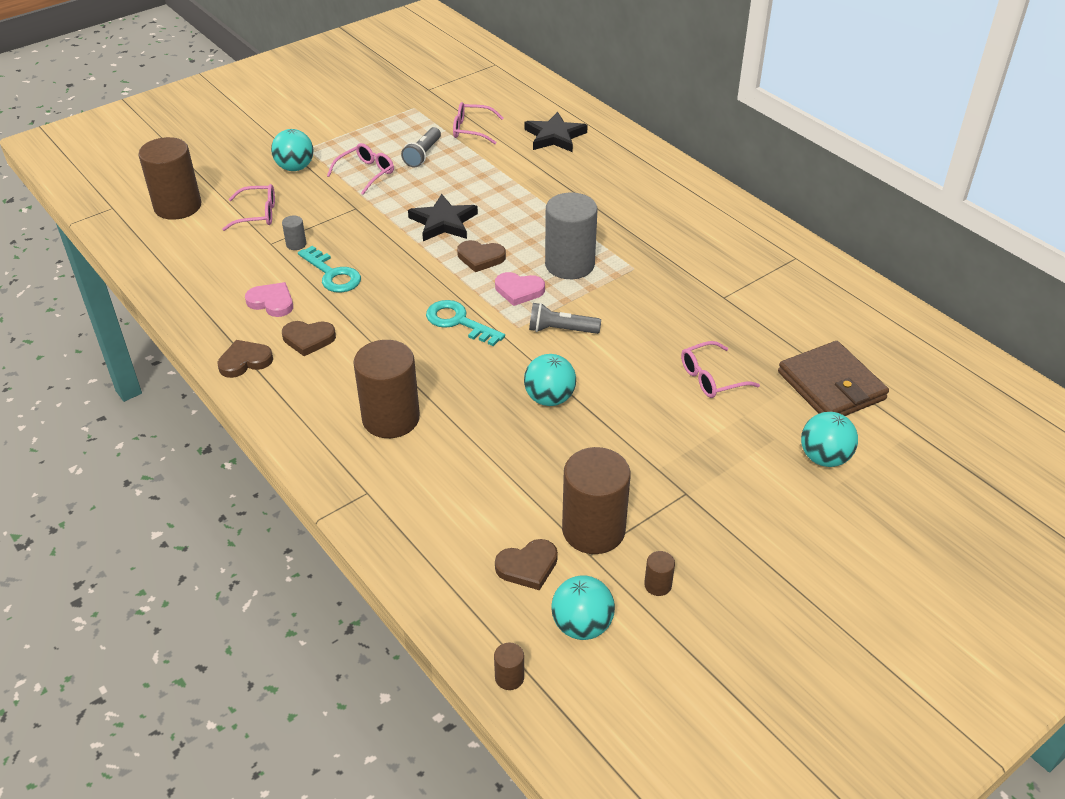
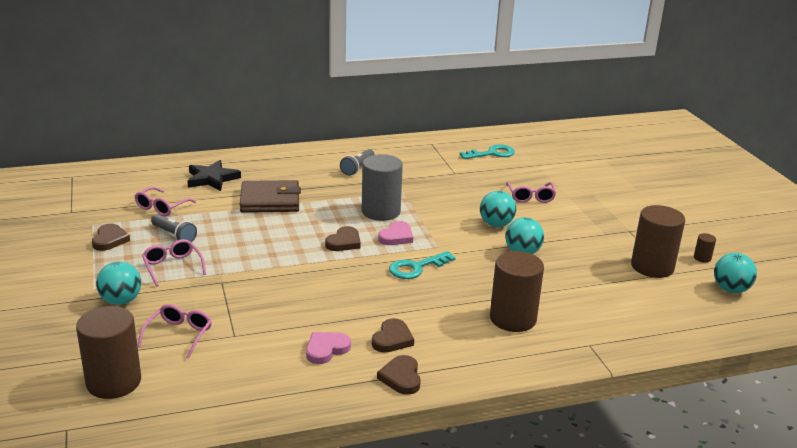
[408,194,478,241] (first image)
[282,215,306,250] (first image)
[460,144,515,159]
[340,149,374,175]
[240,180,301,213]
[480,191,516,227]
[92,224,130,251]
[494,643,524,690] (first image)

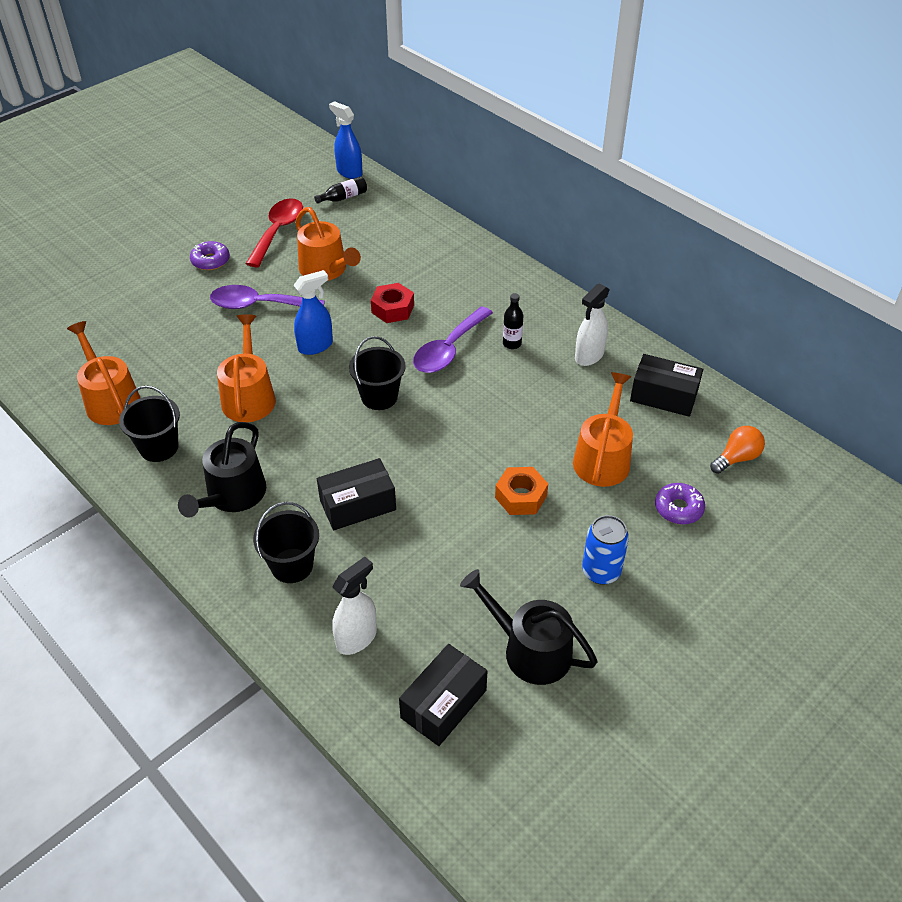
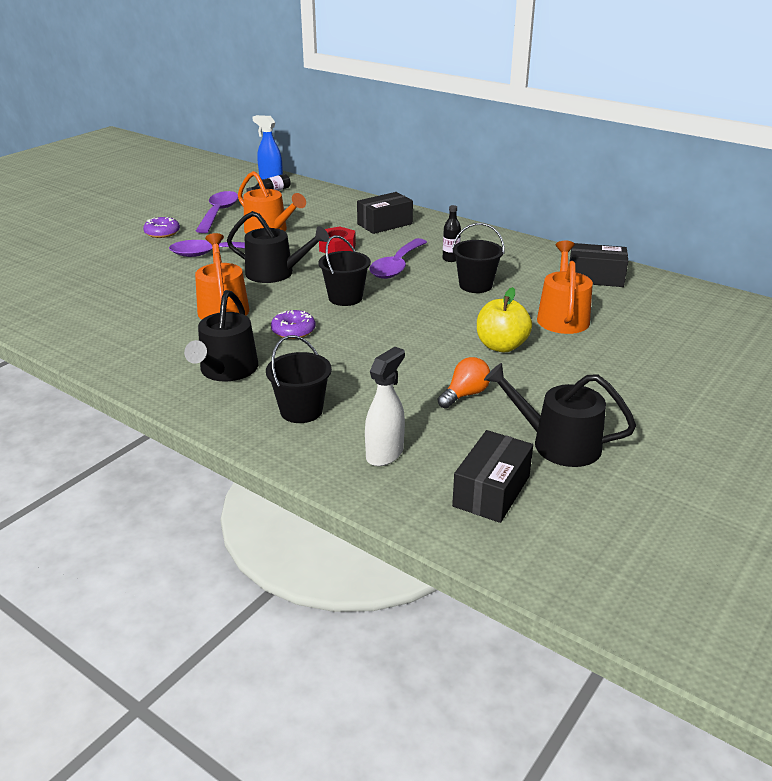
[196,191,238,233]
[227,211,329,283]
[575,283,610,366] (first image)
[67,321,140,425] (first image)
[452,223,505,293]
[438,357,490,409]
[357,192,413,234]
[477,287,532,352]
[271,310,315,339]
[582,515,629,585] (first image)

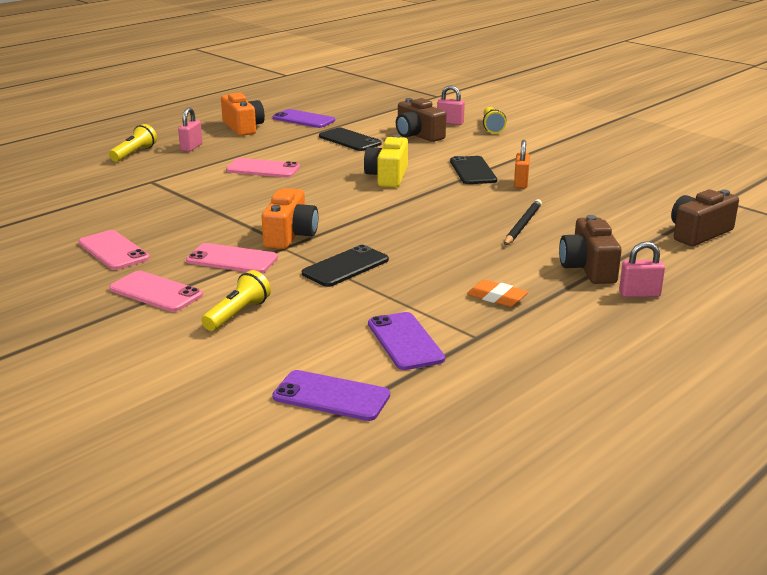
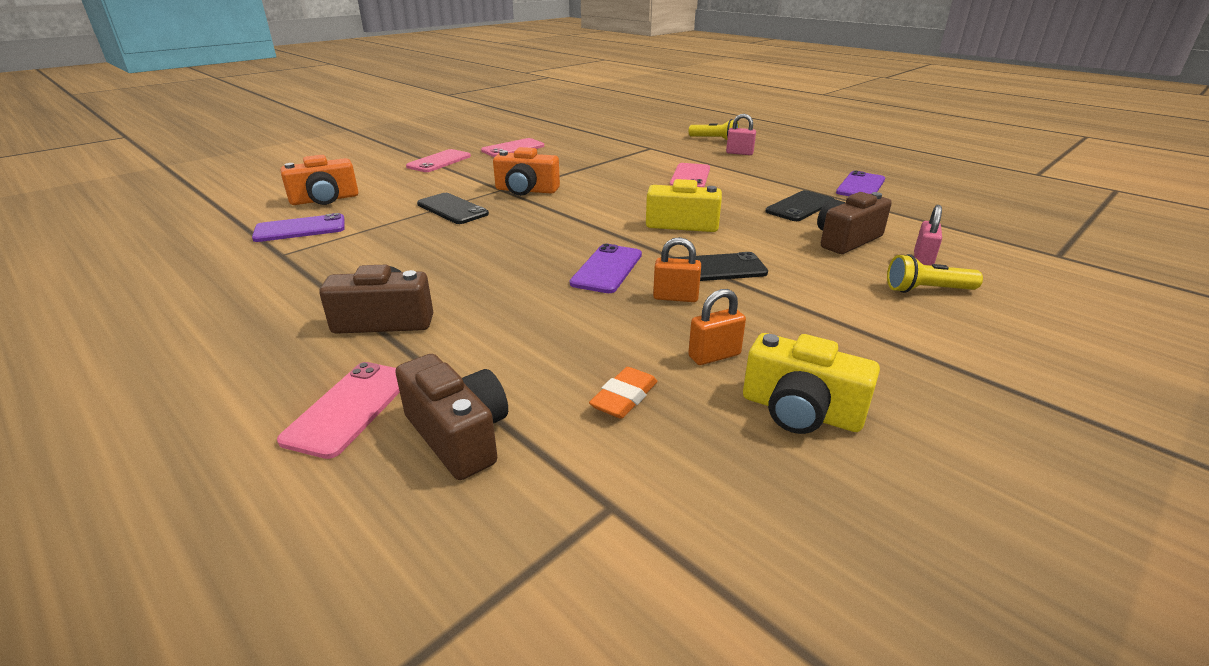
[281,155,358,205]
[504,199,542,245] (first image)
[619,241,665,297] (first image)
[277,362,400,459]
[202,270,271,331] (first image)
[589,367,657,419]
[570,244,642,293]
[688,289,746,365]
[743,333,880,434]

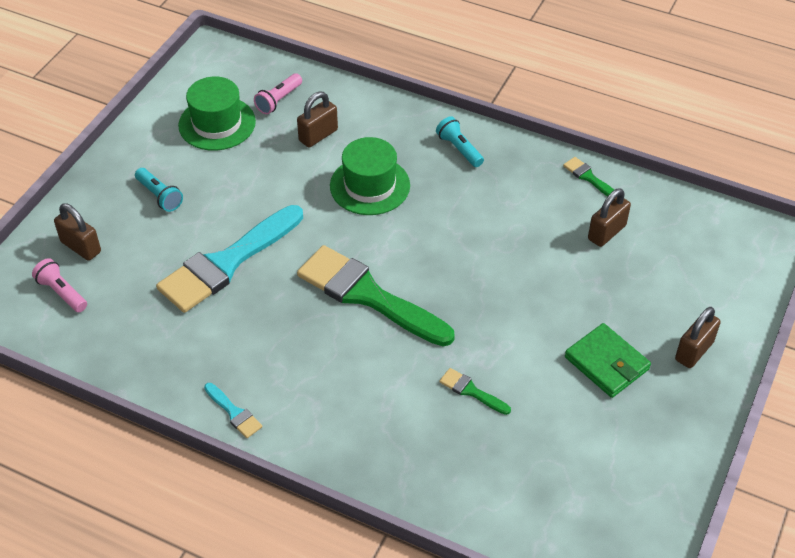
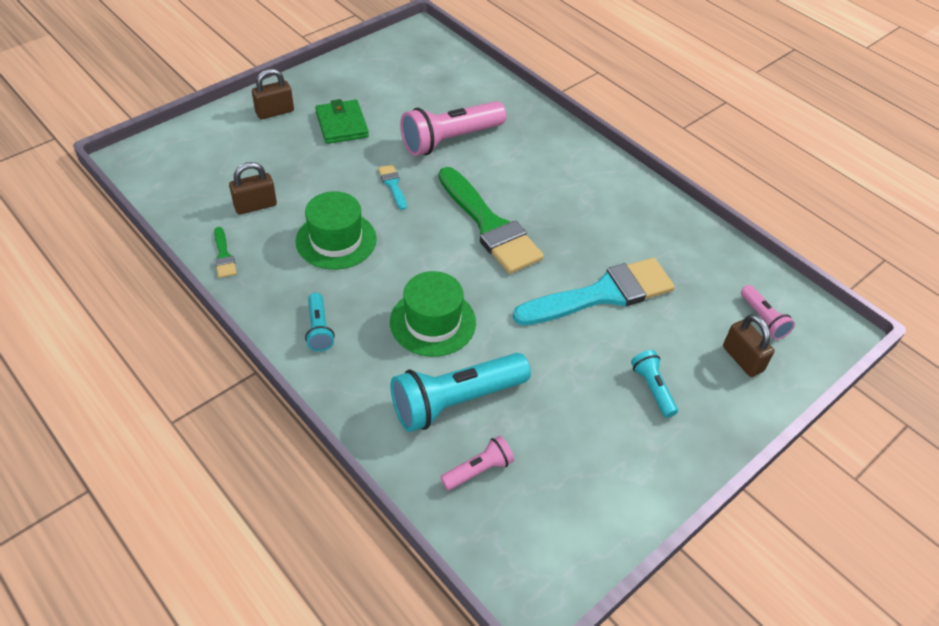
[296,191,377,270]
[390,353,531,432]
[400,101,506,156]
[378,165,407,210]

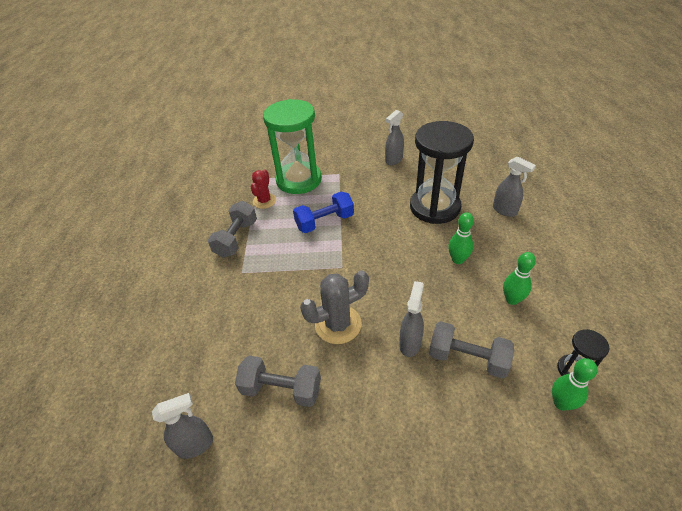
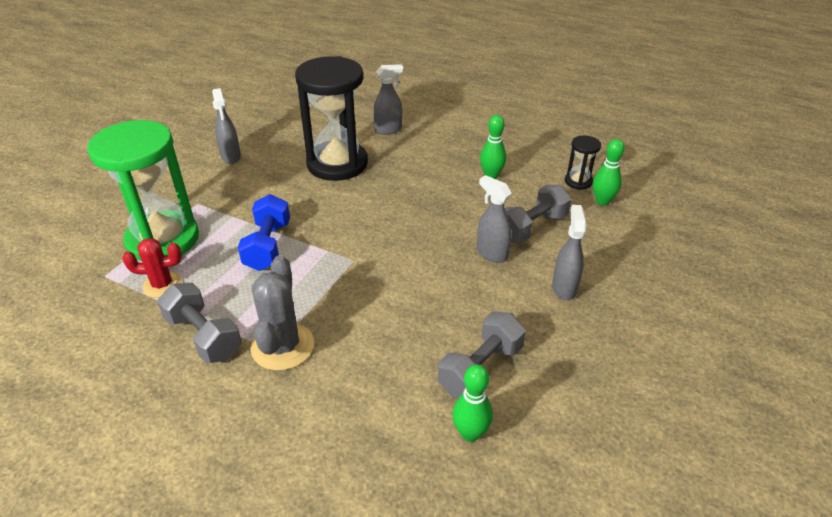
[122,238,182,298]
[452,364,493,442]
[251,255,314,371]
[552,205,586,300]

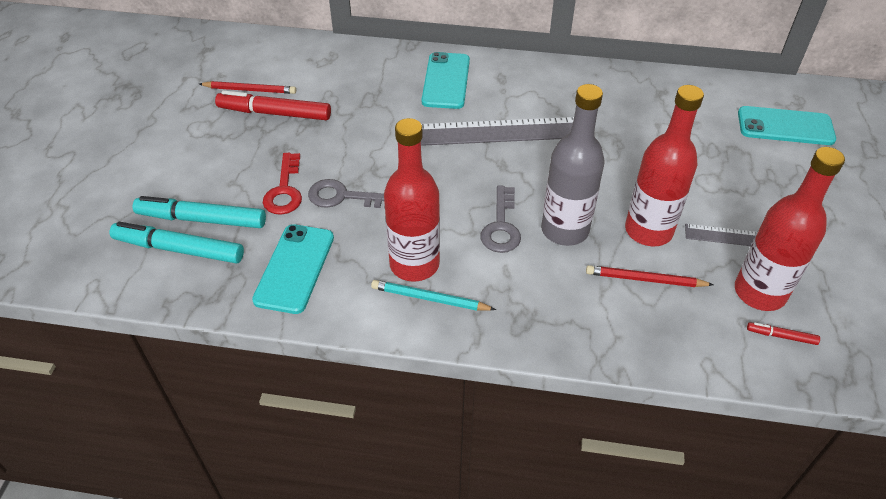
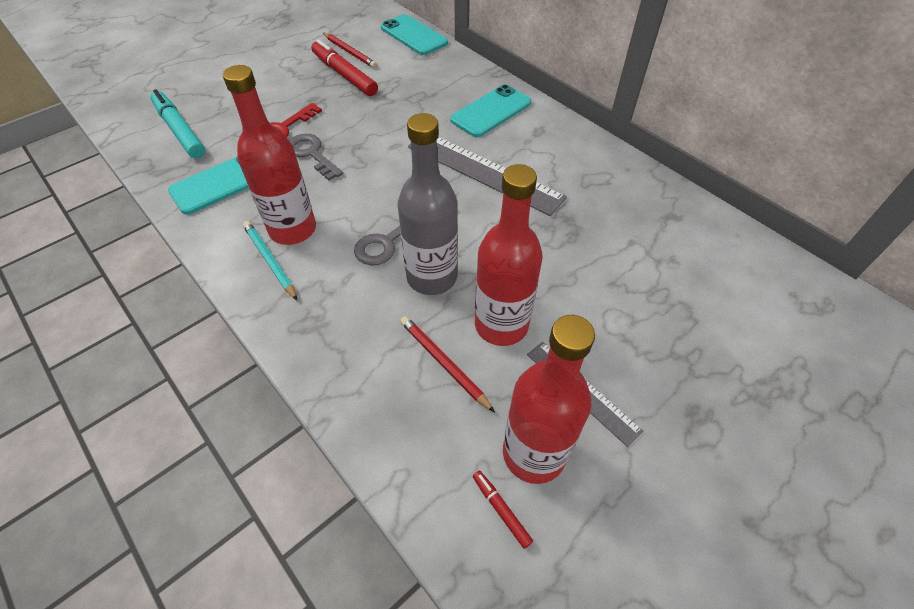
[381,14,448,55]
[133,196,266,228] (first image)

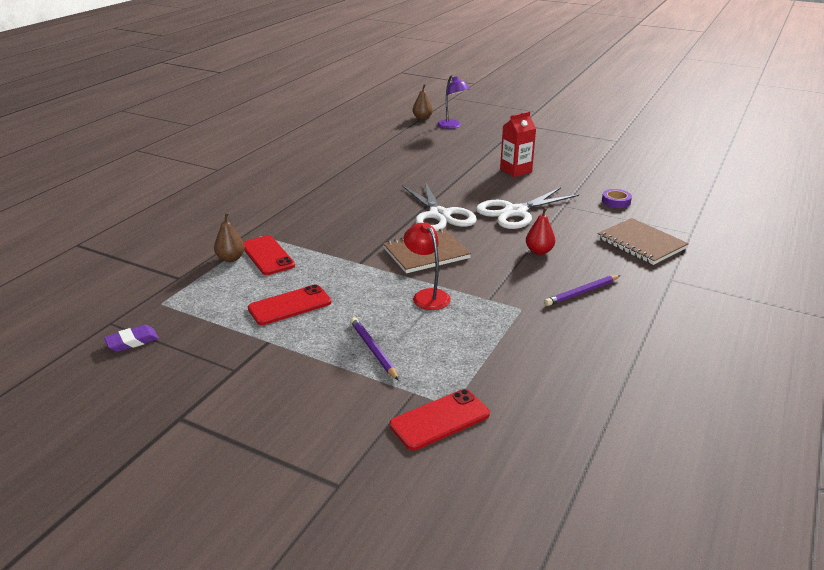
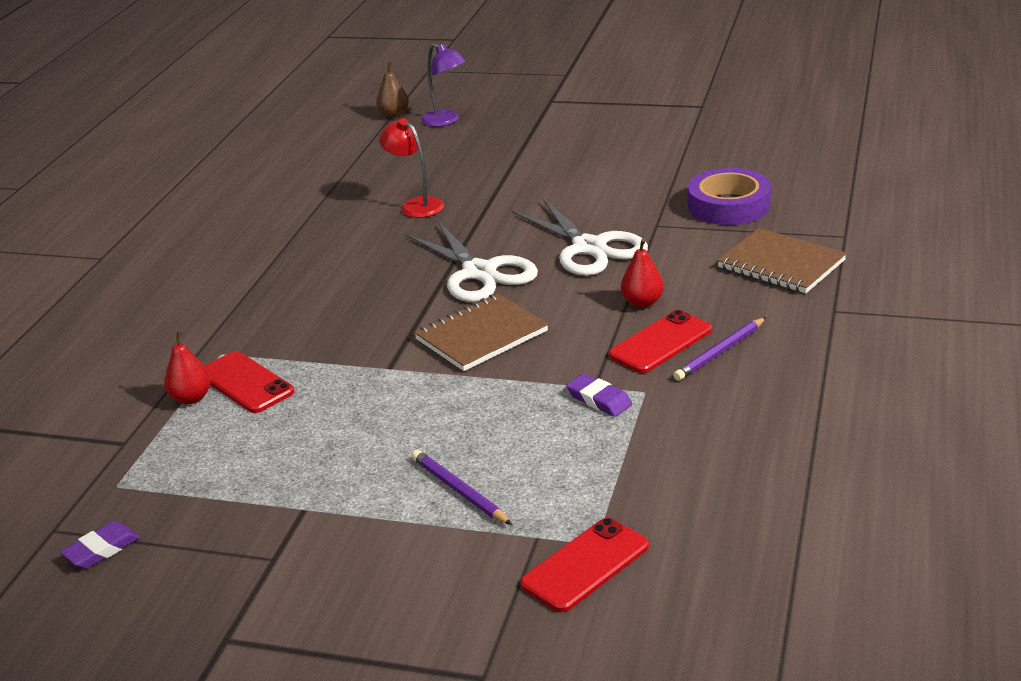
[500,112,536,177] (first image)
[512,198,648,276]
[688,168,771,225]
[164,331,211,404]
[379,118,444,218]
[609,310,712,373]
[566,373,632,417]

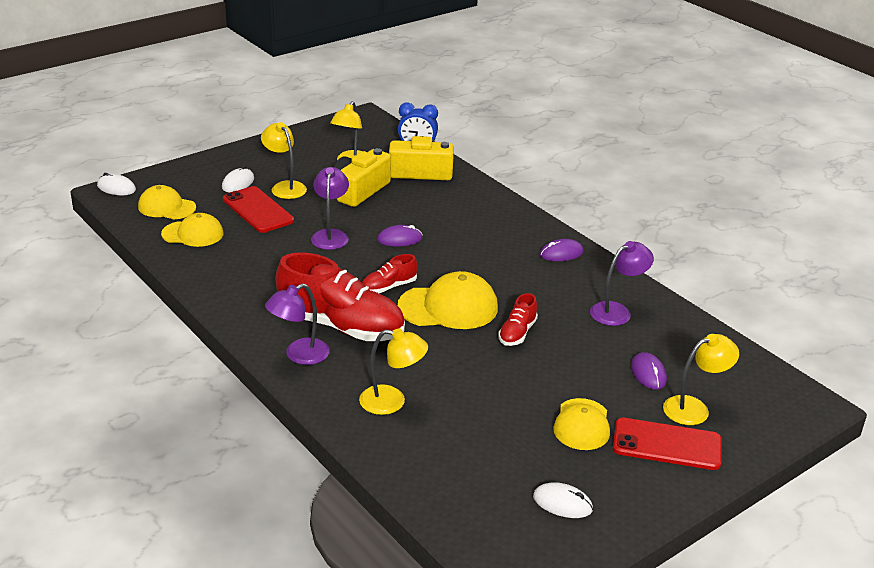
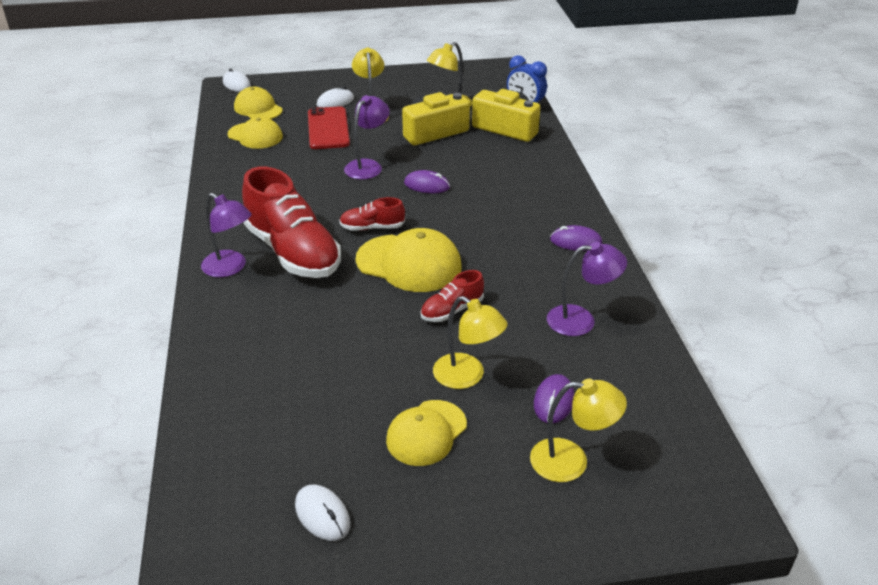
[201,193,252,277]
[433,296,508,389]
[613,418,722,470] (first image)

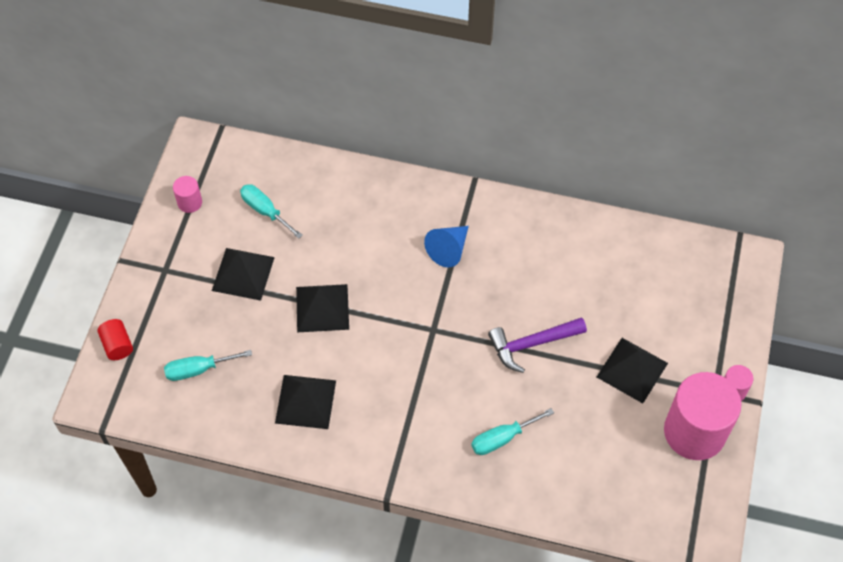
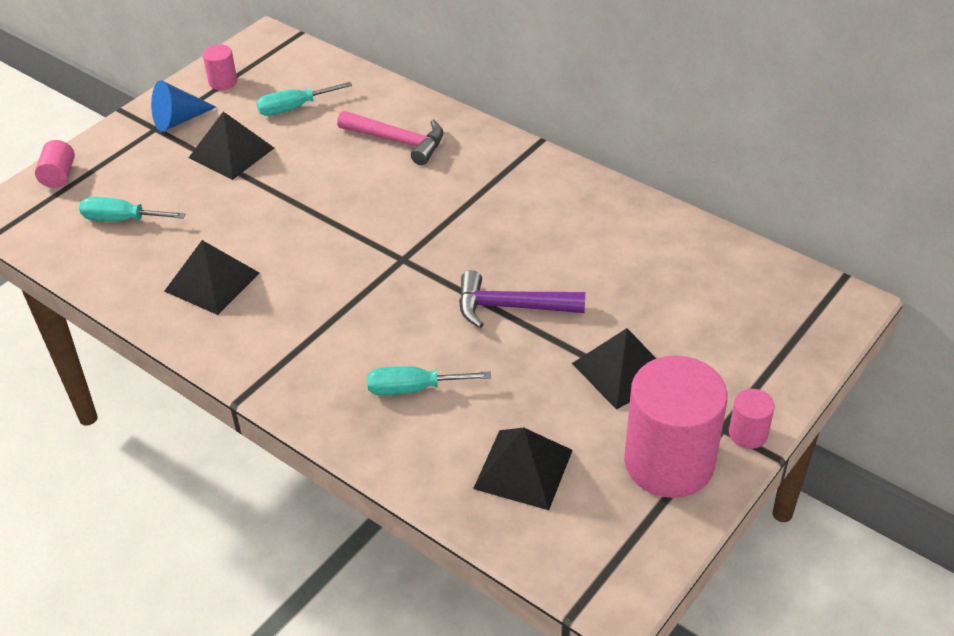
[256,82,352,116]
[151,80,216,132]
[473,427,573,510]
[35,140,75,188]
[337,111,443,165]

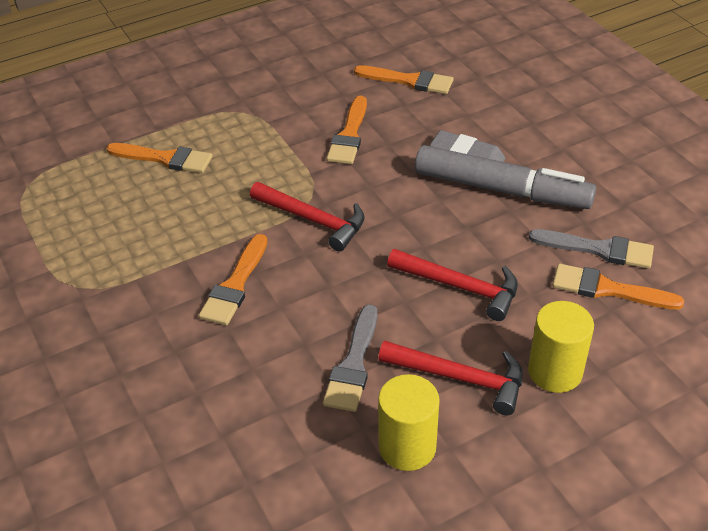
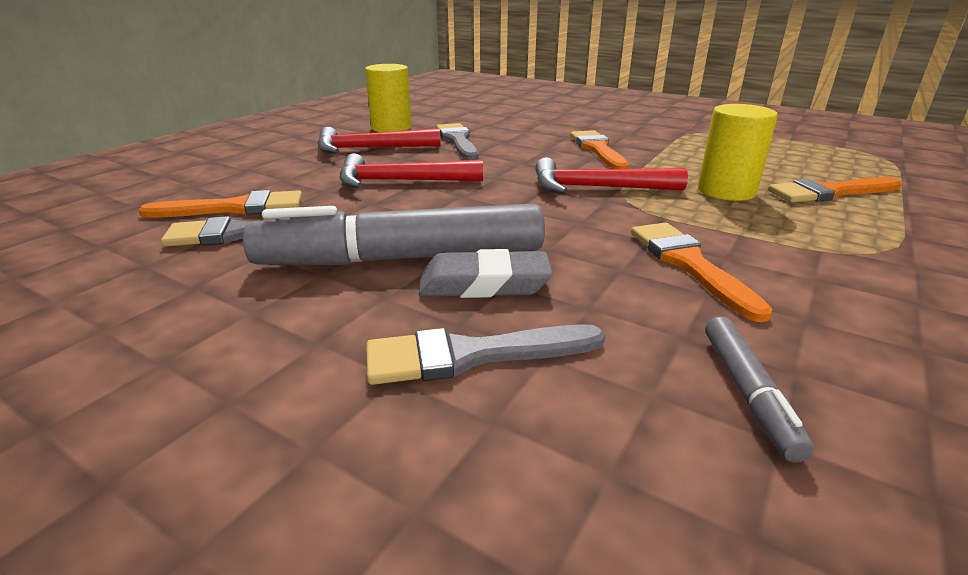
[705,317,814,463]
[698,104,778,201]
[366,324,605,385]

